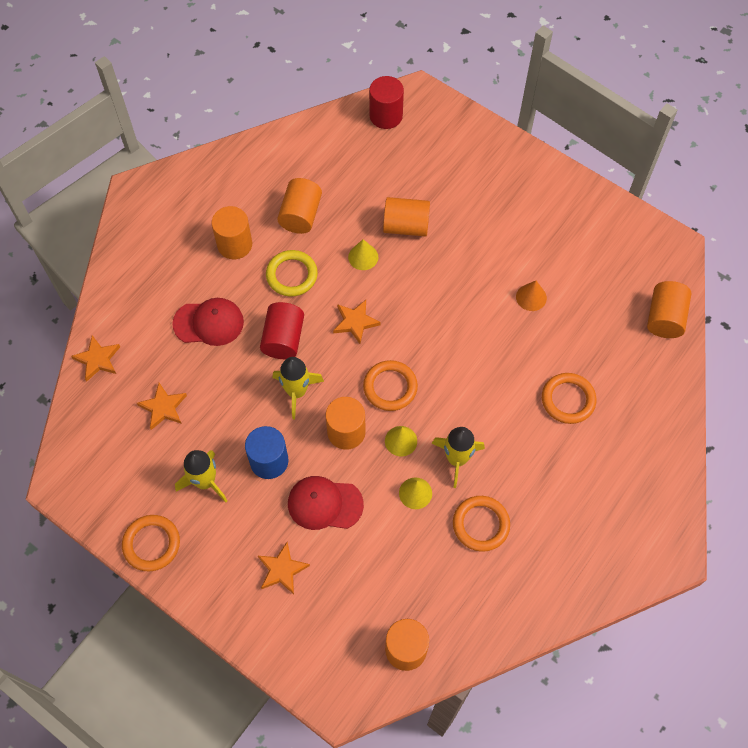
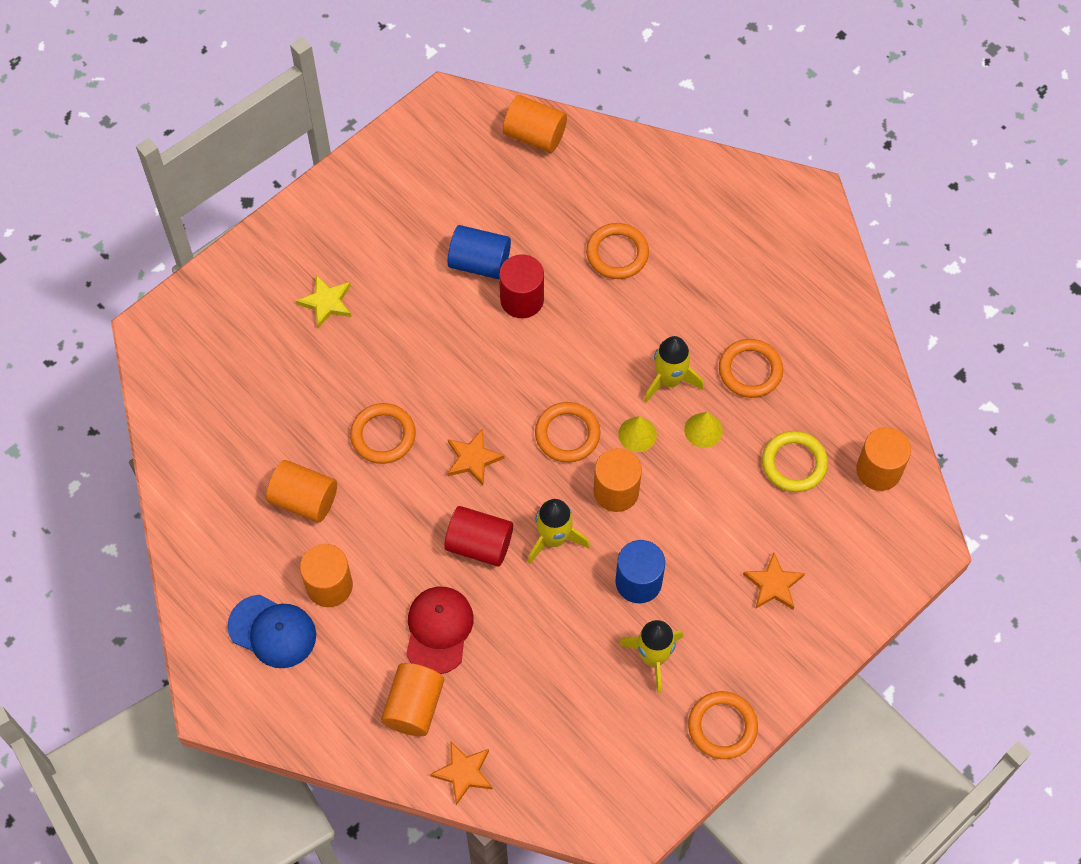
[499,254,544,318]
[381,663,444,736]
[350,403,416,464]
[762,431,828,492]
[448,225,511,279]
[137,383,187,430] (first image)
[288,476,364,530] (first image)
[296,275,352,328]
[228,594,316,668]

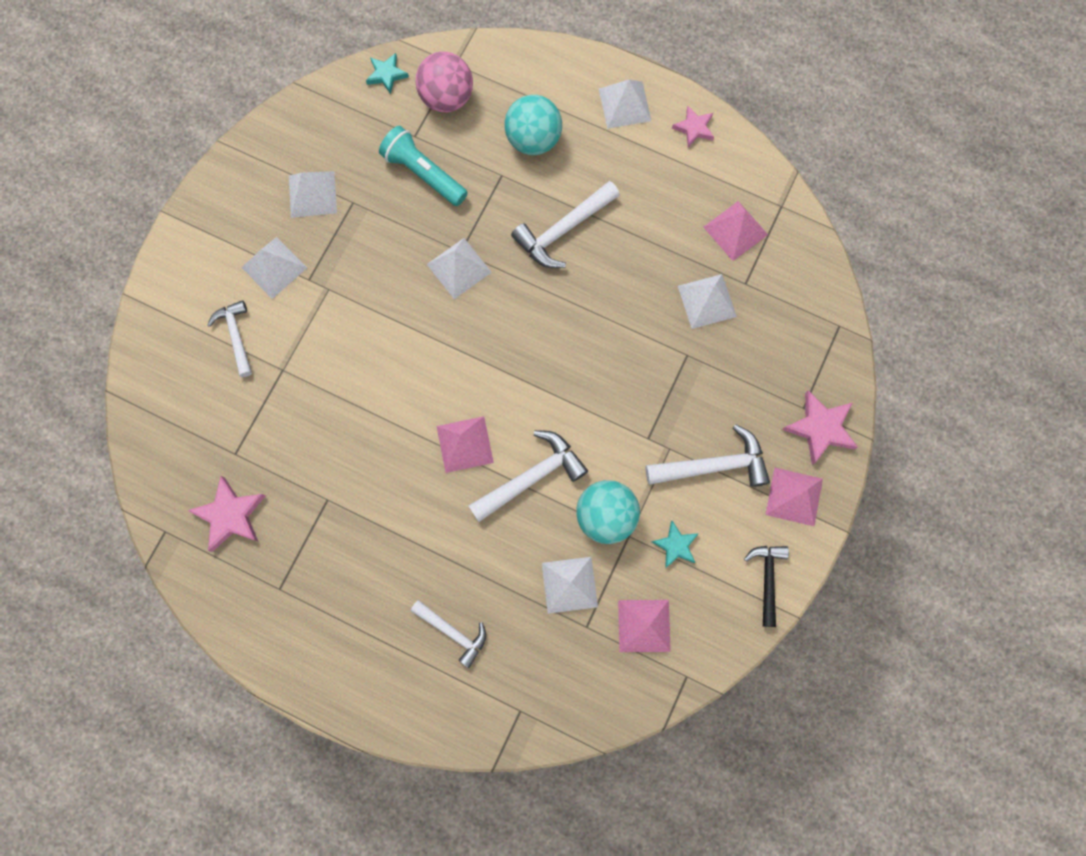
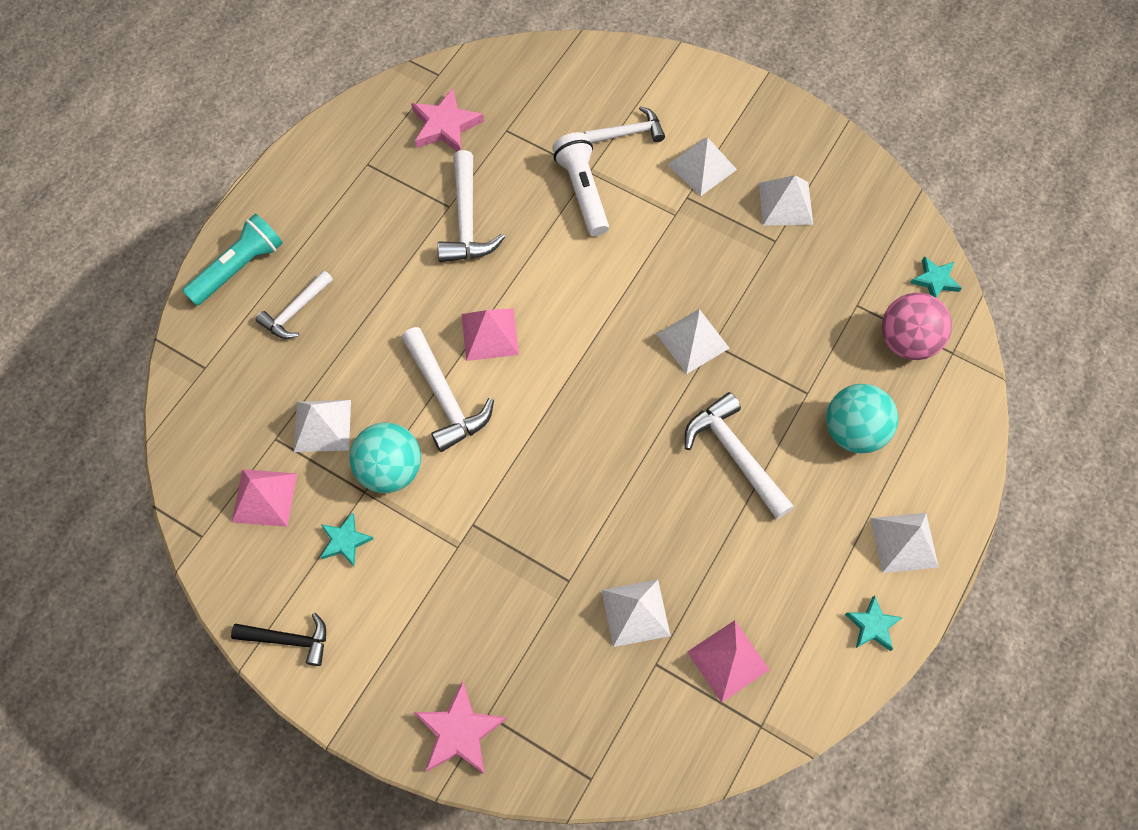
[845,595,903,651]
[182,214,283,306]
[437,150,505,262]
[765,467,823,526] (first image)
[552,132,609,236]

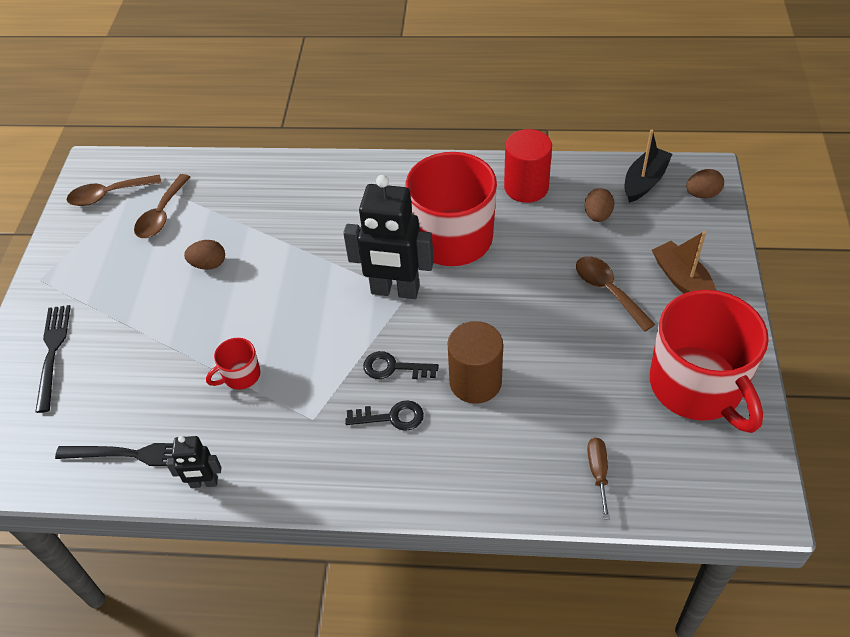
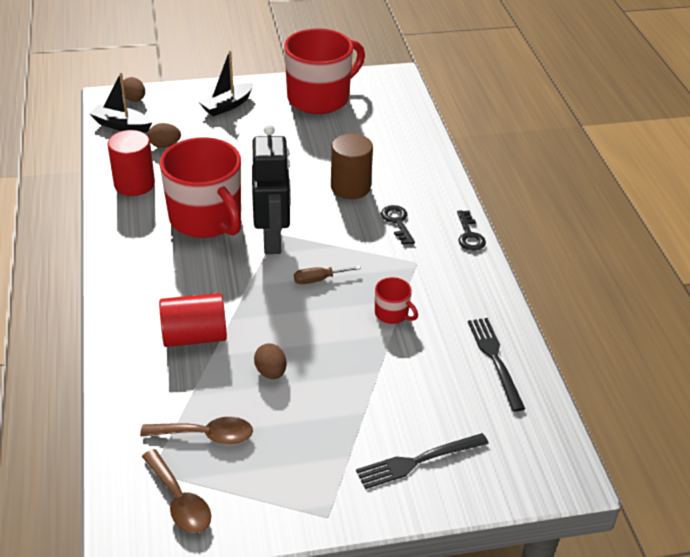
[199,50,253,116]
[576,256,656,332] (first image)
[457,210,486,251]
[166,436,222,488] (first image)
[294,265,361,284]
[159,293,227,347]

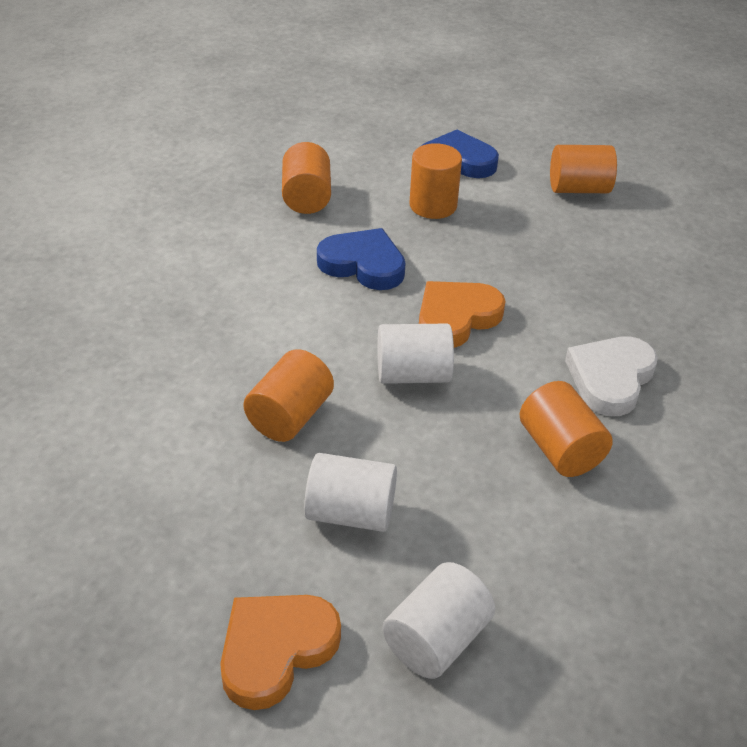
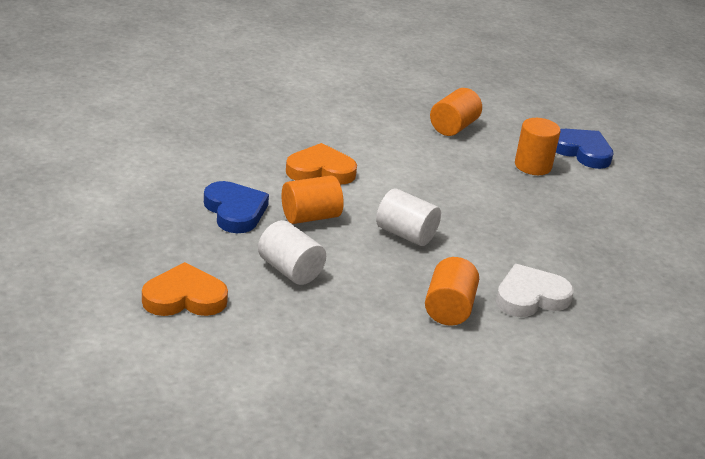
[550,145,617,193] (first image)
[204,181,269,233]
[286,143,357,184]
[382,562,495,679] (first image)

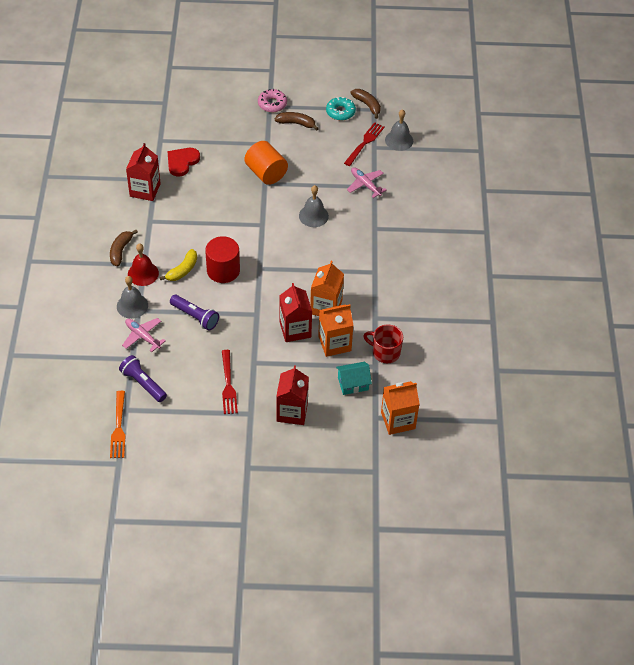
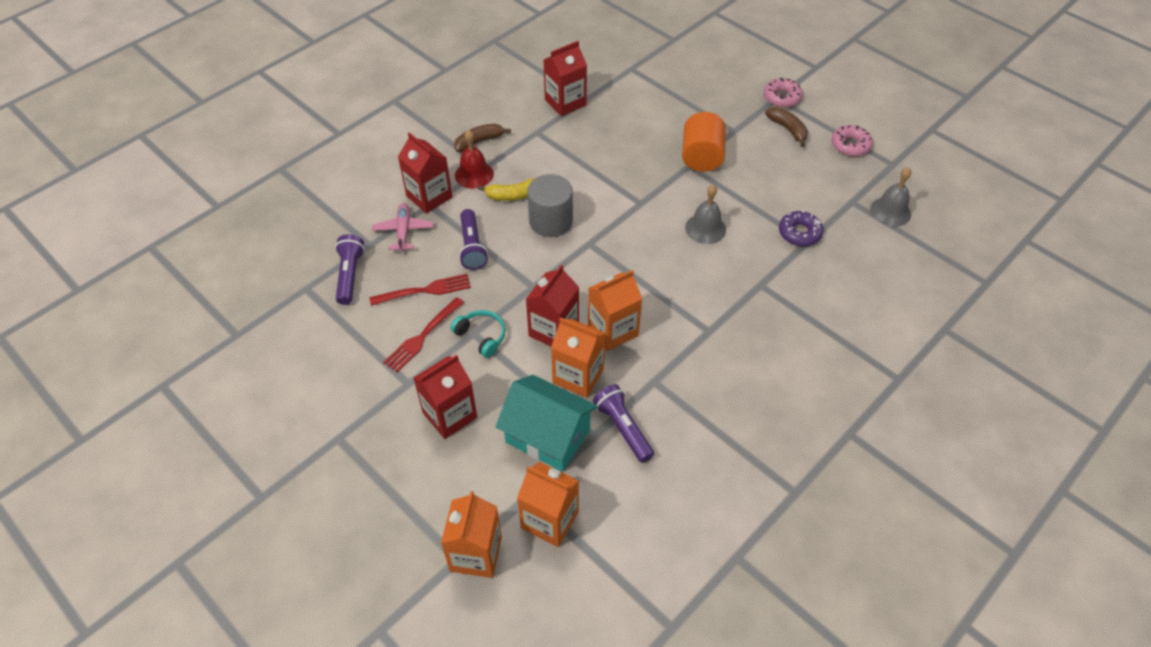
[350,89,381,119] (first image)
[831,125,873,157]
[369,274,471,306]
[167,148,200,177] (first image)
[779,210,823,246]
[527,174,573,237]
[398,132,452,214]
[593,384,654,463]
[496,375,598,472]
[110,391,126,458] (first image)
[450,310,506,358]
[441,491,502,578]

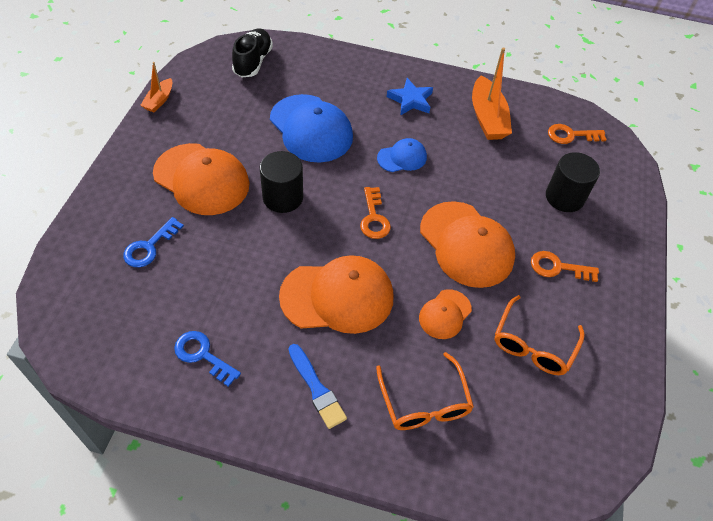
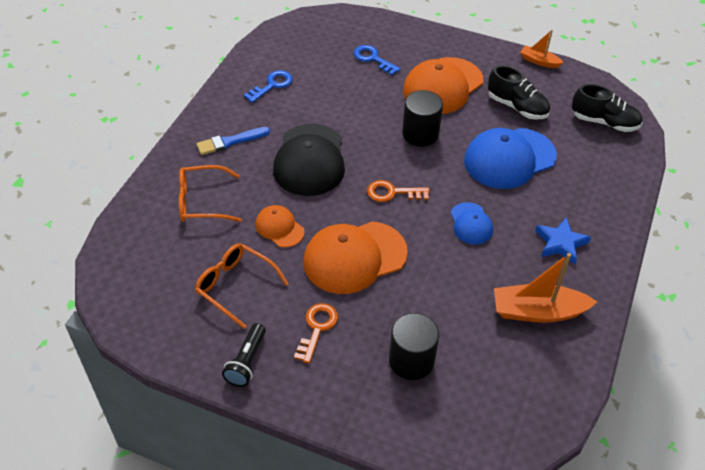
[548,124,607,144] (first image)
[273,124,345,196]
[488,65,550,120]
[222,323,266,387]

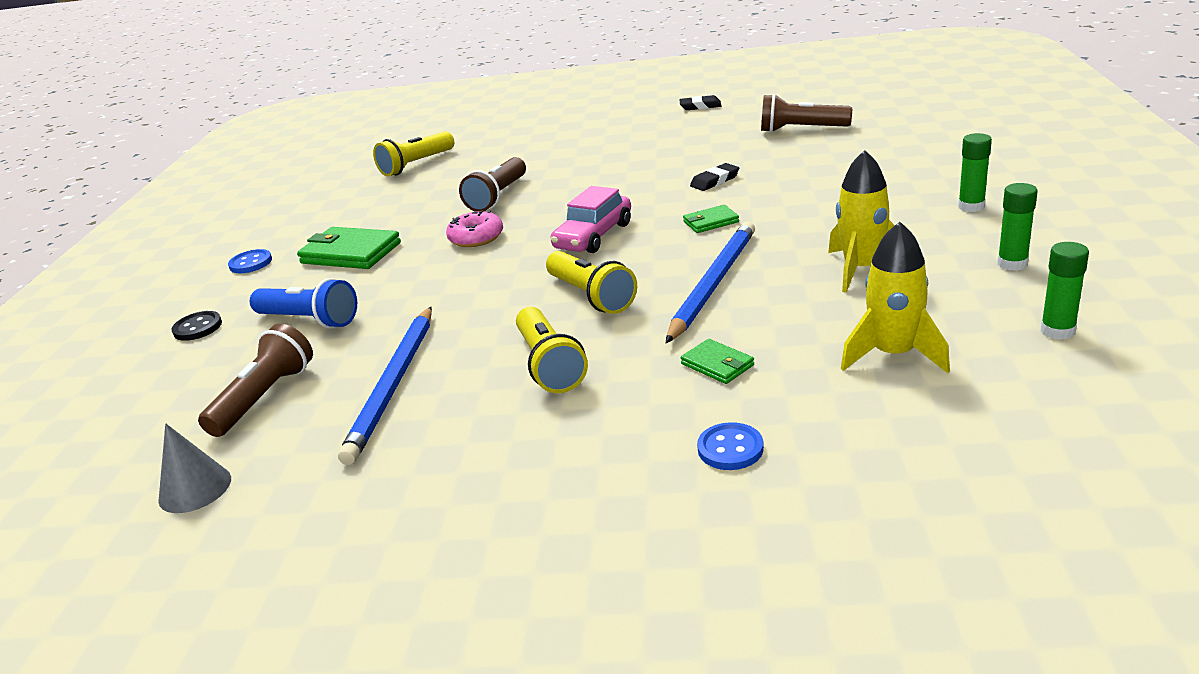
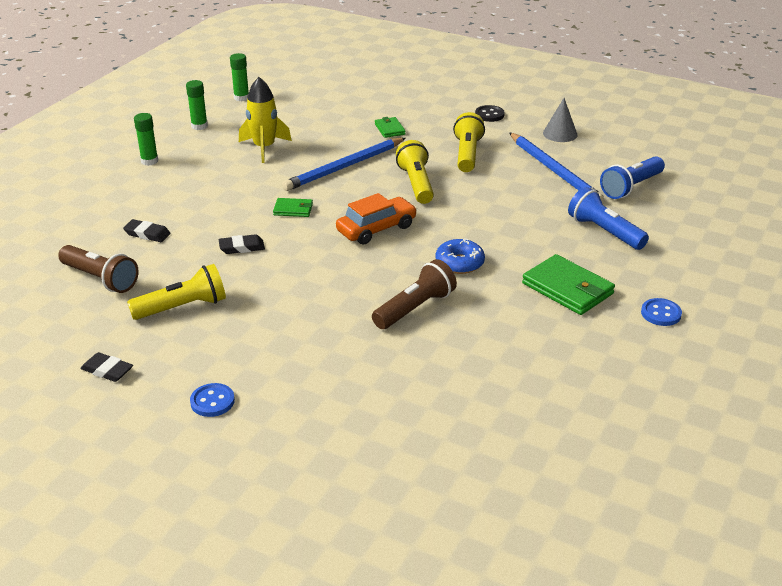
[127,264,226,320]
[336,193,417,245]
[436,238,485,274]
[841,222,950,373] (first image)
[509,132,604,201]
[475,105,505,122]
[600,156,665,199]
[190,383,235,417]
[543,98,578,142]
[123,219,170,242]

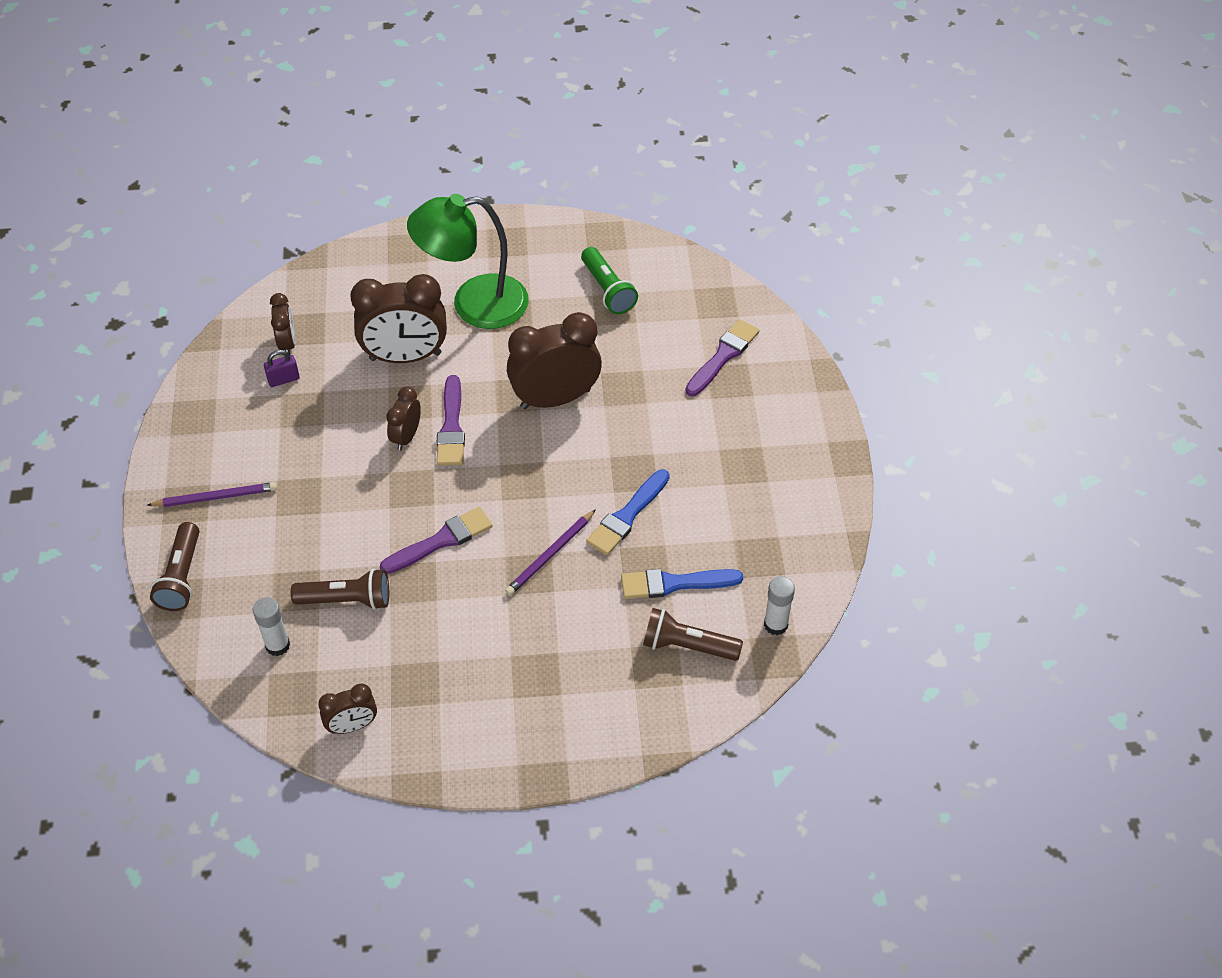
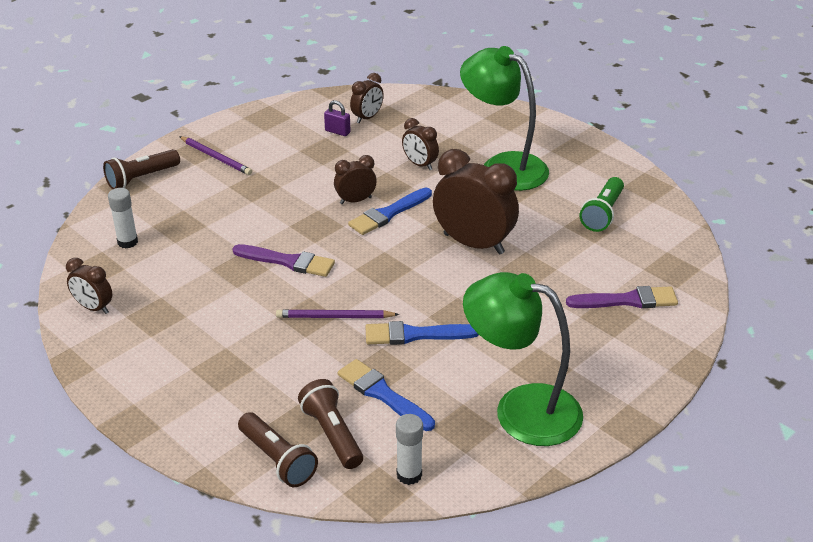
[402,118,439,170]
[348,188,432,235]
[238,412,318,487]
[463,272,583,446]

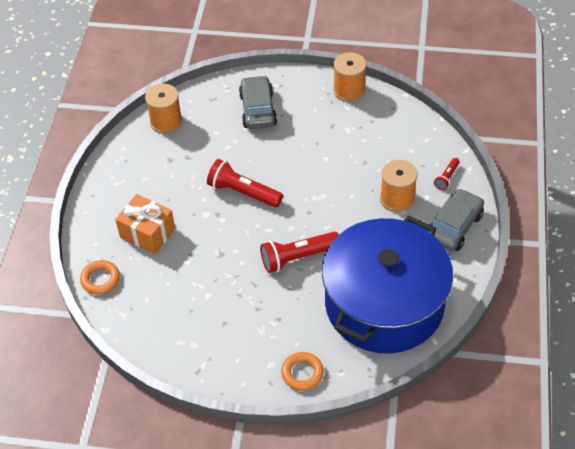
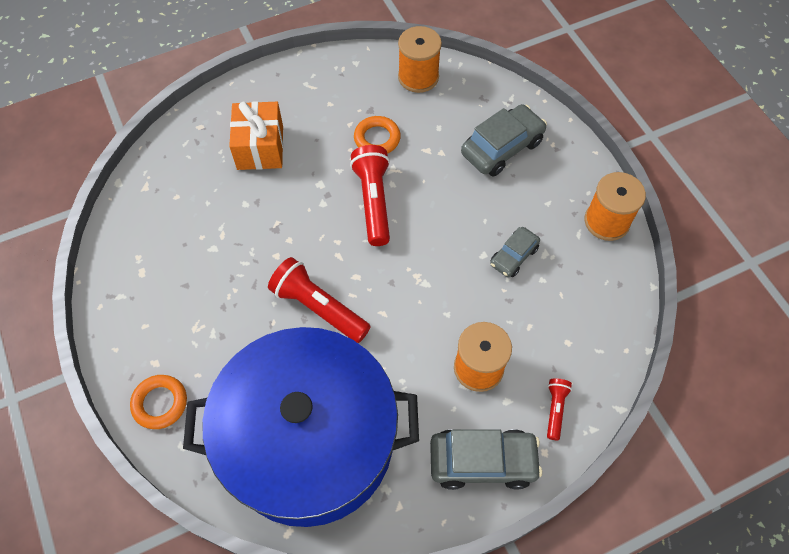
[547,378,572,440]
[354,116,401,154]
[490,227,540,277]

